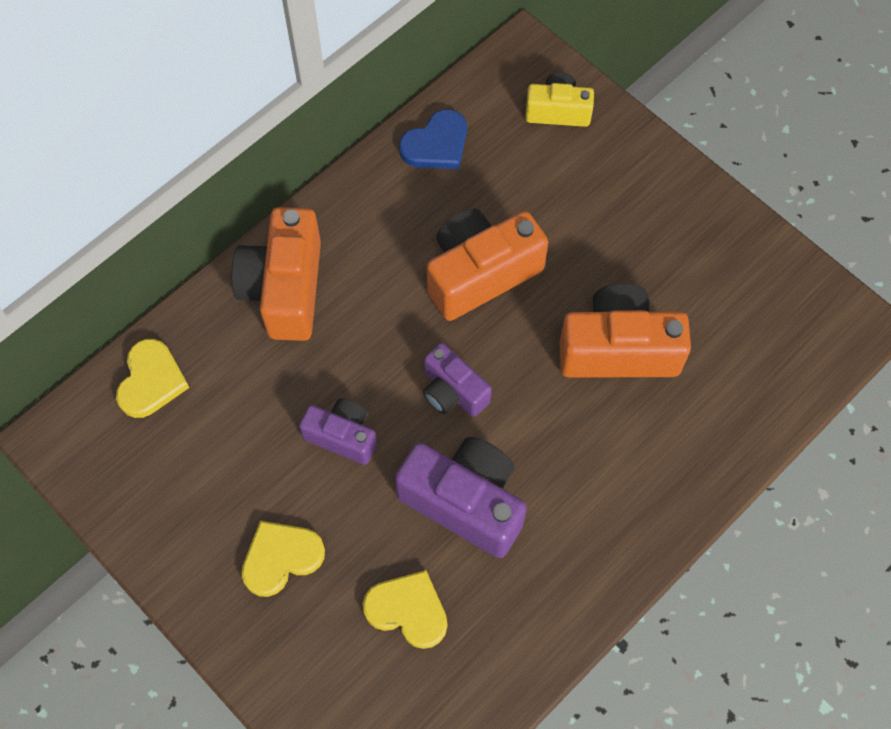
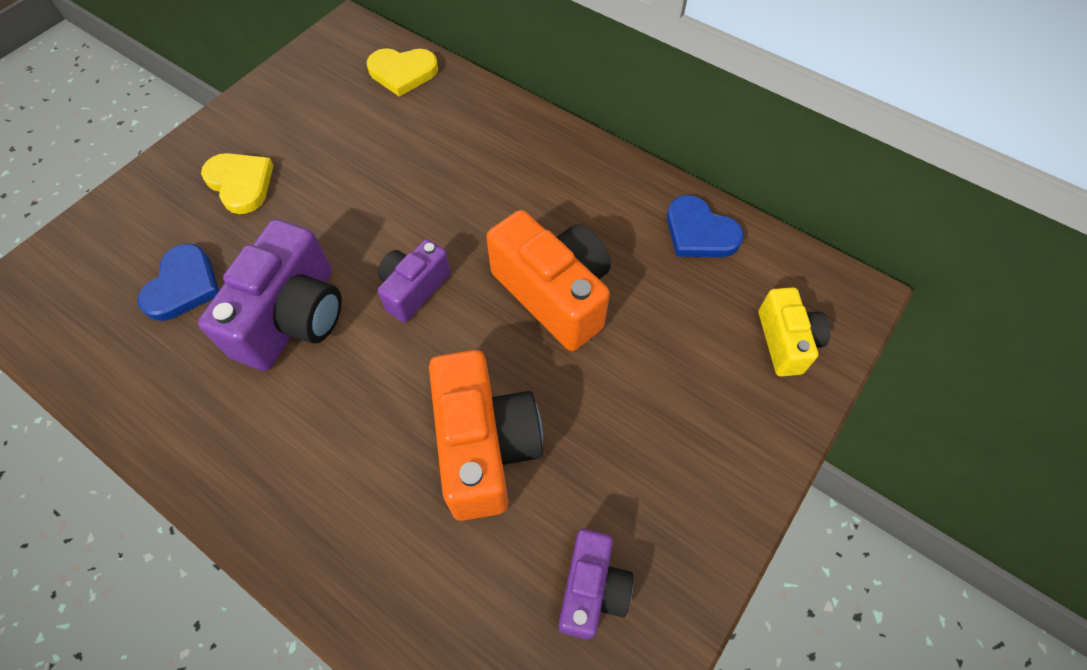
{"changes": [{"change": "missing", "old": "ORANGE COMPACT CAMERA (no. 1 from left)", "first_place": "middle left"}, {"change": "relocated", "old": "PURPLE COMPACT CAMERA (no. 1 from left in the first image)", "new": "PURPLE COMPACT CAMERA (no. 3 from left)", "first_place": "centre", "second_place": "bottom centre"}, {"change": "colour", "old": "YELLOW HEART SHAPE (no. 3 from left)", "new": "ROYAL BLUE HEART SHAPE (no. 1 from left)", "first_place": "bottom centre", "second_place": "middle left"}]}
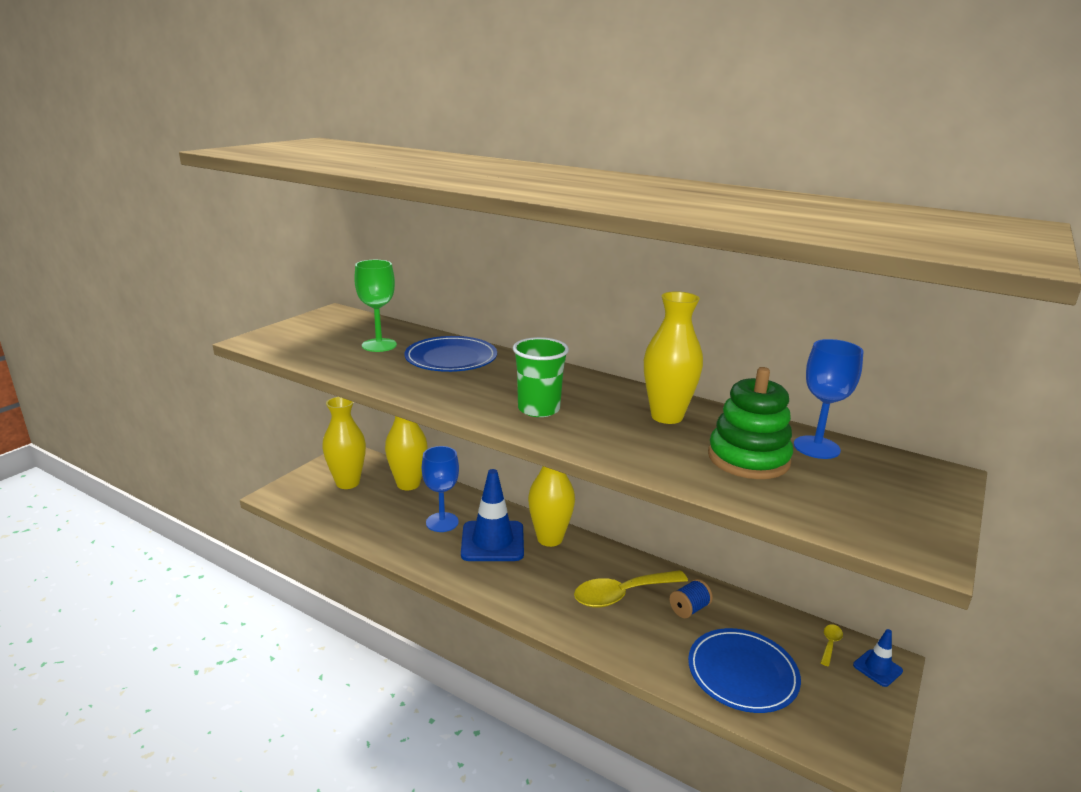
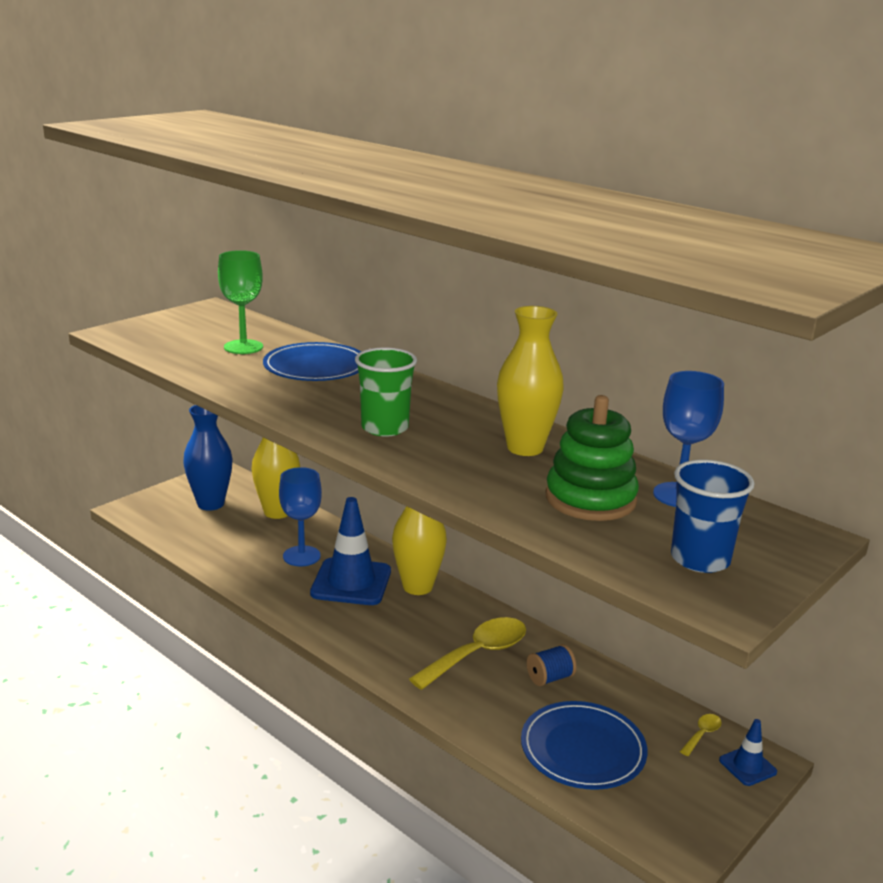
{"changes": [{"change": "colour", "old": "YELLOW TALL VASE (no. 1 from left)", "new": "ROYAL BLUE TALL VASE", "first_place": "middle left", "second_place": "middle left"}, {"change": "spun", "old": "YELLOW SPOON (no. 1 from left)", "first_place": "bottom centre", "second_place": "bottom centre", "degrees": 150}, {"change": "appeared", "new": "ROYAL BLUE CUP", "second_place": "middle right"}]}
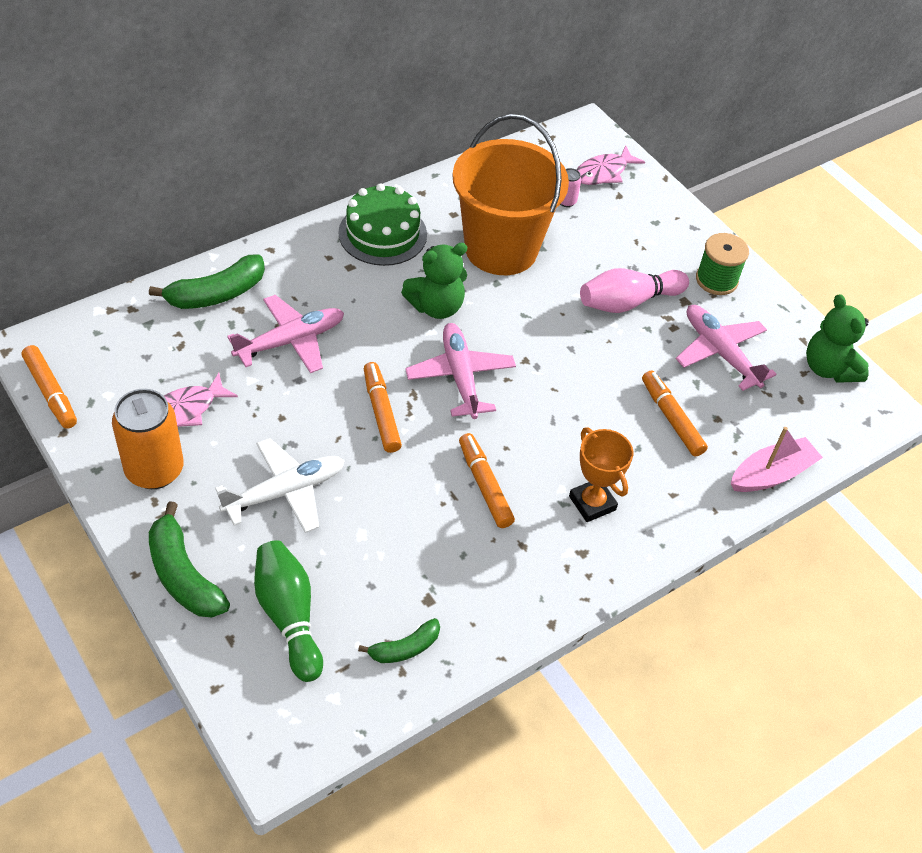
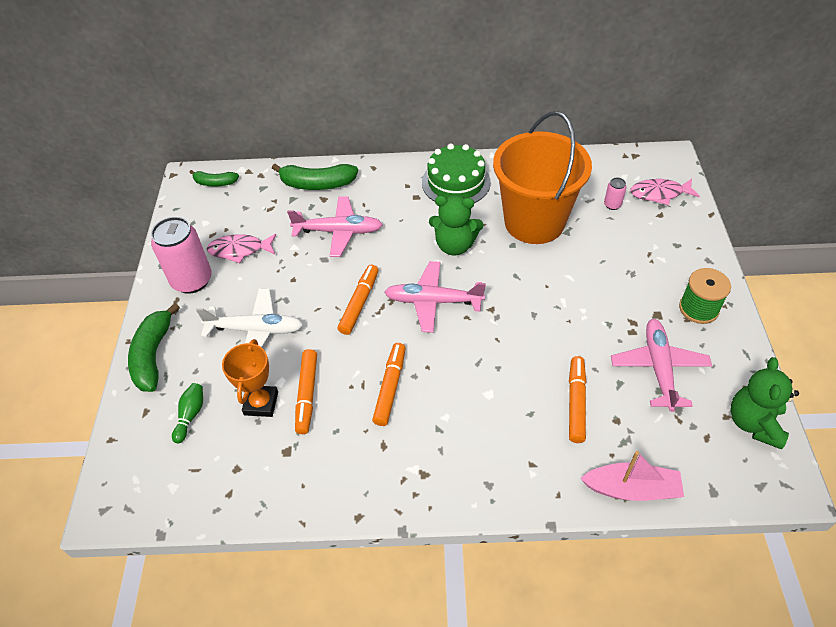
{"changes": [{"change": "missing", "old": "PINK SKITTLE", "first_place": "middle right"}, {"change": "spun", "old": "PINK AEROPLANE (no. 2 from left)", "first_place": "centre", "second_place": "centre", "degrees": -105}, {"change": "relocated", "old": "ORANGE FELT PEN (no. 1 from left)", "first_place": "middle left", "second_place": "centre"}, {"change": "colour", "old": "ORANGE CAN", "new": "PINK CAN (no. 1 from left)", "first_place": "middle left", "second_place": "middle left"}, {"change": "relocated", "old": "ORANGE TROPHY", "first_place": "centre", "second_place": "middle left"}, {"change": "size", "old": "LEAF-GREEN SKITTLE", "first_place": "bottom left", "second_place": "middle left", "factor": 0.55}, {"change": "relocated", "old": "LEAF-GREEN TOY BANANA (no. 3 from left in the first image)", "new": "LEAF-GREEN TOY BANANA (no. 2 from left)", "first_place": "bottom centre", "second_place": "top left"}]}
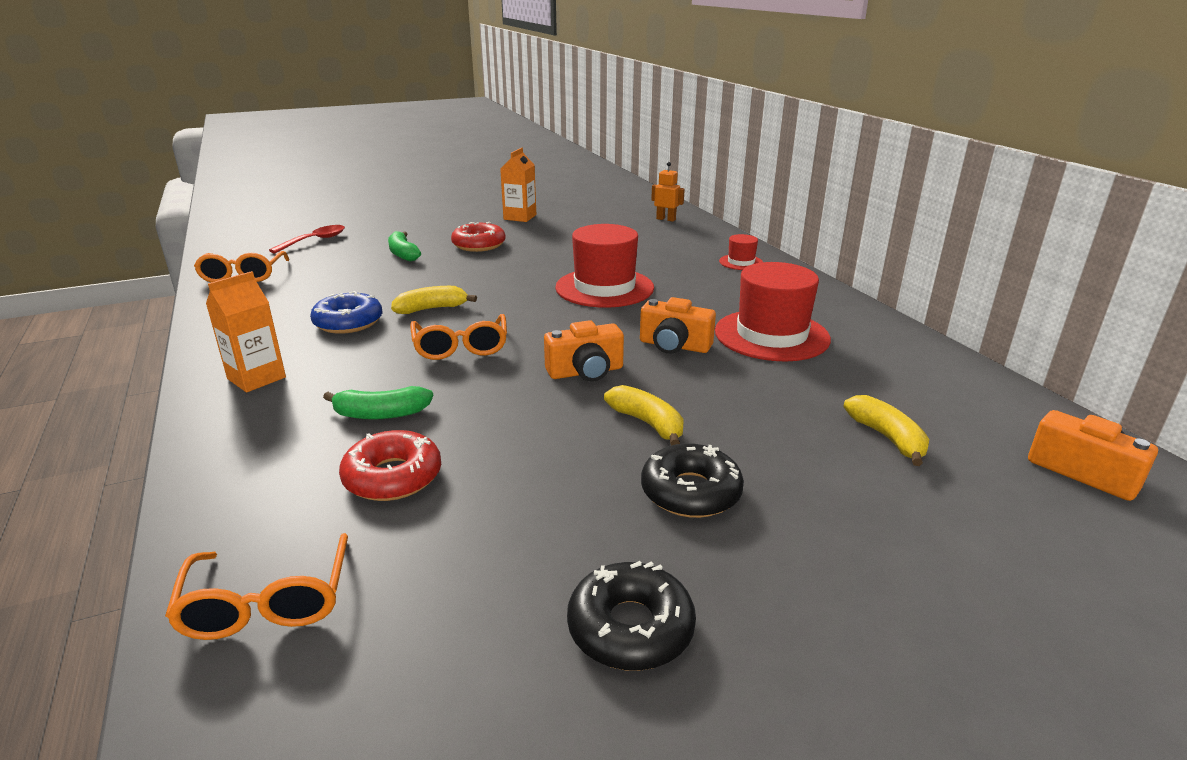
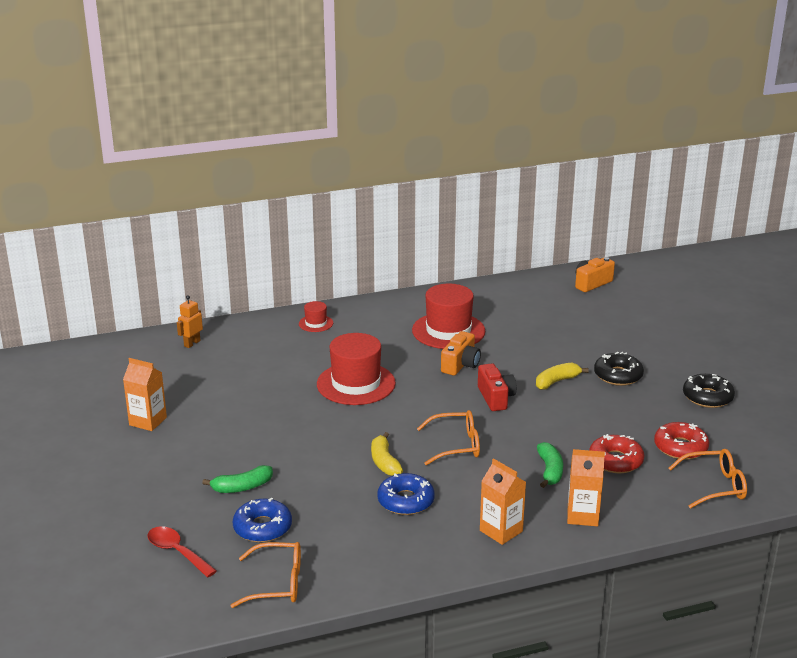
{"changes": [{"change": "relocated", "old": "RED DOUGHNUT (no. 2 from left)", "first_place": "top centre", "second_place": "bottom right"}, {"change": "colour", "old": "ORANGE COMPACT CAMERA (no. 1 from left)", "new": "RED COMPACT CAMERA", "first_place": "centre", "second_place": "centre"}, {"change": "missing", "old": "YELLOW TOY BANANA (no. 3 from left)", "first_place": "middle right"}, {"change": "appeared", "new": "ORANGE JUICE CARTON (no. 3 from left)", "second_place": "bottom right"}, {"change": "appeared", "new": "ROYAL BLUE DOUGHNUT (no. 1 from left)", "second_place": "bottom left"}]}
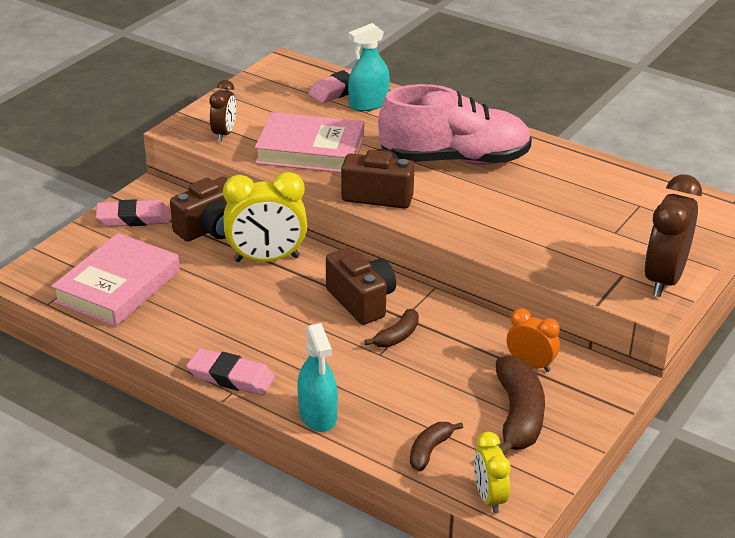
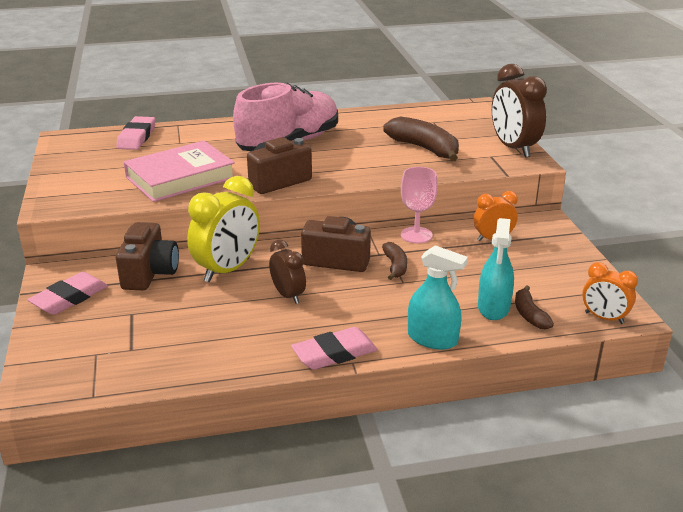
{"changes": [{"change": "relocated", "old": "TURQUOISE SPRAYER (no. 2 from left)", "first_place": "top centre", "second_place": "middle right"}, {"change": "relocated", "old": "RUSSET ALARM CLOCK (no. 1 from left)", "first_place": "top left", "second_place": "centre"}, {"change": "missing", "old": "PINK HARDCOVER (no. 1 from left)", "first_place": "middle left"}, {"change": "relocated", "old": "RUSSET TOY BANANA (no. 3 from left in the first image)", "new": "RUSSET TOY BANANA (no. 2 from left)", "first_place": "bottom right", "second_place": "top centre"}, {"change": "colour", "old": "YELLOW ALARM CLOCK (no. 2 from left)", "new": "ORANGE ALARM CLOCK (no. 2 from left)", "first_place": "bottom right", "second_place": "middle right"}, {"change": "appeared", "new": "PINK CHALICE", "second_place": "centre"}]}
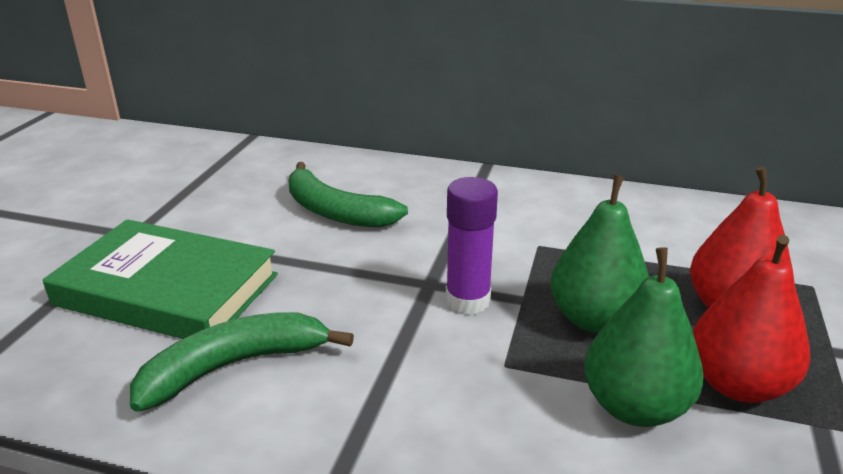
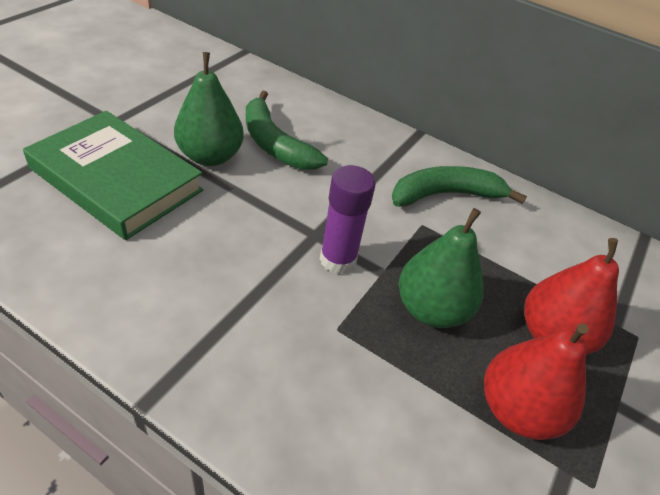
{"changes": [{"change": "relocated", "old": "LEAF-GREEN PEAR (no. 2 from left in the first image)", "new": "LEAF-GREEN PEAR (no. 1 from left)", "first_place": "bottom right", "second_place": "top left"}, {"change": "relocated", "old": "LEAF-GREEN TOY BANANA (no. 1 from left in the first image)", "new": "LEAF-GREEN TOY BANANA (no. 2 from left)", "first_place": "bottom left", "second_place": "middle right"}]}
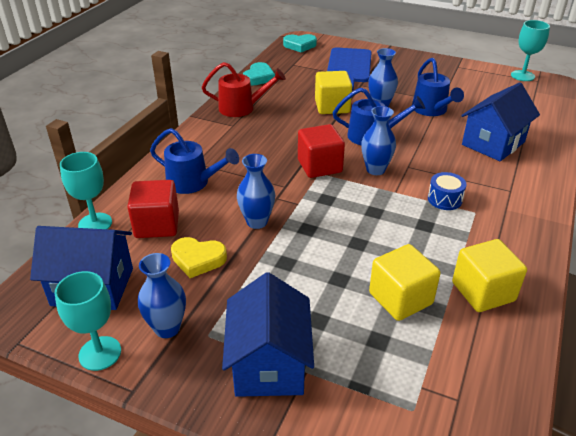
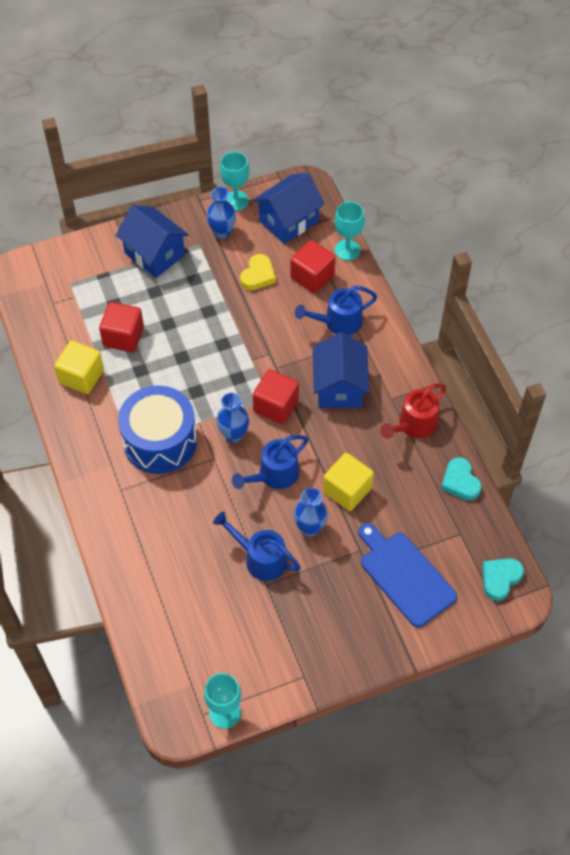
{"changes": [{"change": "relocated", "old": "ROYAL BLUE HOUSE (no. 3 from left)", "first_place": "top right", "second_place": "centre"}, {"change": "missing", "old": "ROYAL BLUE TALL VASE (no. 2 from left)", "first_place": "centre"}, {"change": "size", "old": "ROYAL BLUE DRUM", "first_place": "middle right", "second_place": "middle left", "factor": 2.39}, {"change": "spun", "old": "YELLOW HEART SHAPE", "first_place": "centre", "second_place": "top centre", "degrees": 150}, {"change": "colour", "old": "YELLOW CUBE (no. 2 from left)", "new": "RED CUBE (no. 1 from left)", "first_place": "middle right", "second_place": "middle left"}]}
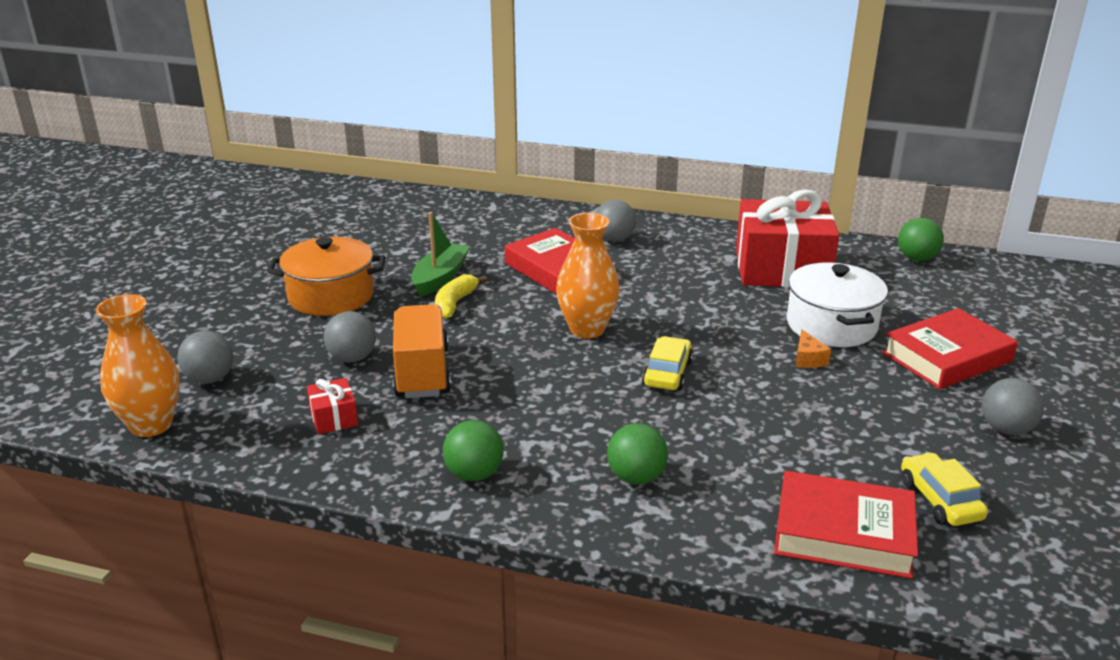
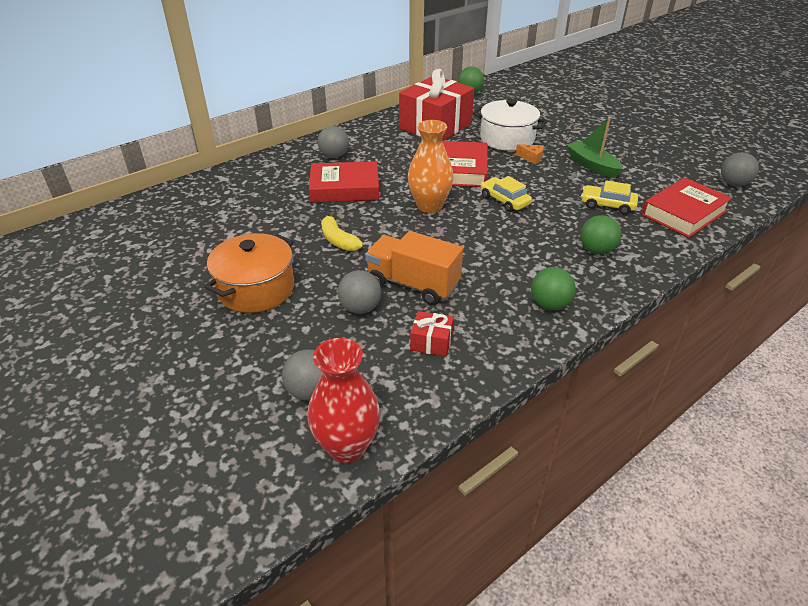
{"changes": [{"change": "relocated", "old": "LEAF-GREEN SAILBOAT", "first_place": "centre", "second_place": "top right"}, {"change": "colour", "old": "ORANGE TALL VASE (no. 1 from left)", "new": "RED TALL VASE", "first_place": "middle left", "second_place": "centre"}, {"change": "relocated", "old": "RED HARDCOVER (no. 3 from left in the first image)", "new": "RED HARDCOVER (no. 2 from left)", "first_place": "middle right", "second_place": "top centre"}, {"change": "relocated", "old": "ASH-GREY SPHERE (no. 4 from left)", "first_place": "middle right", "second_place": "top right"}, {"change": "relocated", "old": "YELLOW AUTOMOBILE (no. 2 from left)", "first_place": "bottom right", "second_place": "top right"}]}
